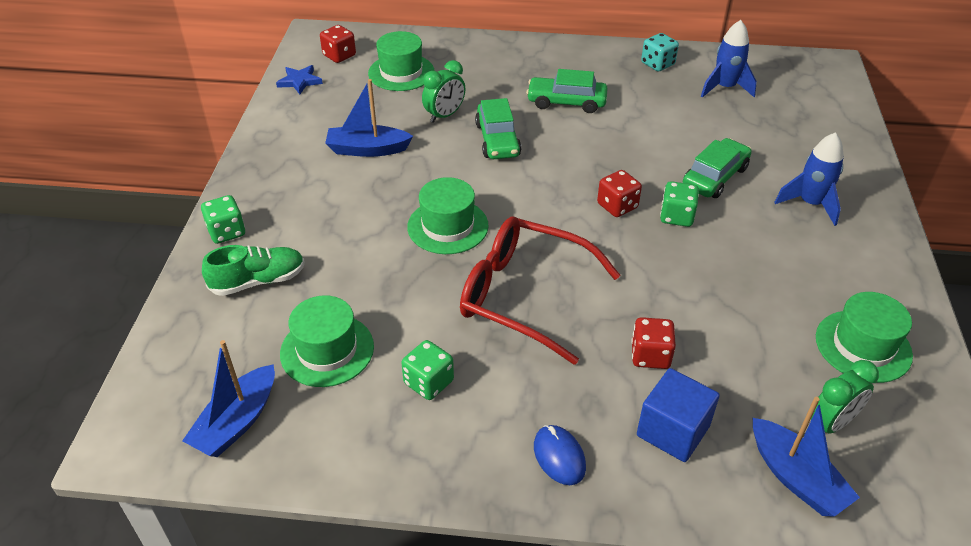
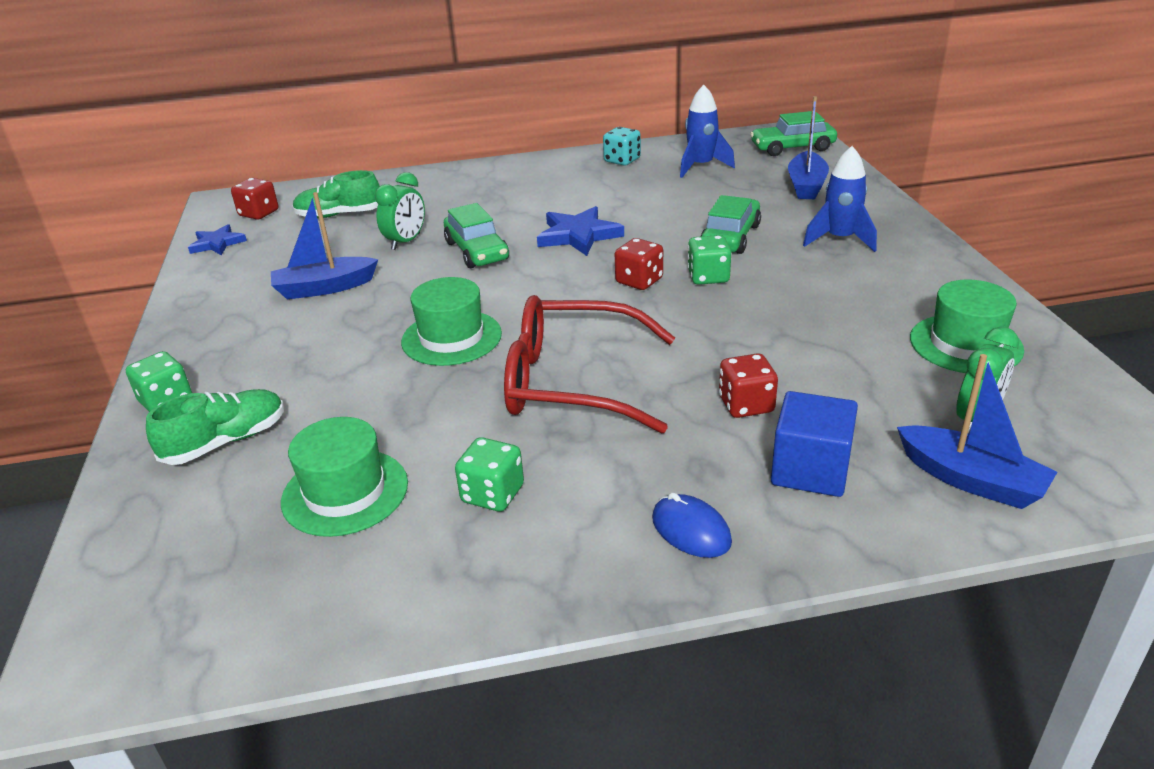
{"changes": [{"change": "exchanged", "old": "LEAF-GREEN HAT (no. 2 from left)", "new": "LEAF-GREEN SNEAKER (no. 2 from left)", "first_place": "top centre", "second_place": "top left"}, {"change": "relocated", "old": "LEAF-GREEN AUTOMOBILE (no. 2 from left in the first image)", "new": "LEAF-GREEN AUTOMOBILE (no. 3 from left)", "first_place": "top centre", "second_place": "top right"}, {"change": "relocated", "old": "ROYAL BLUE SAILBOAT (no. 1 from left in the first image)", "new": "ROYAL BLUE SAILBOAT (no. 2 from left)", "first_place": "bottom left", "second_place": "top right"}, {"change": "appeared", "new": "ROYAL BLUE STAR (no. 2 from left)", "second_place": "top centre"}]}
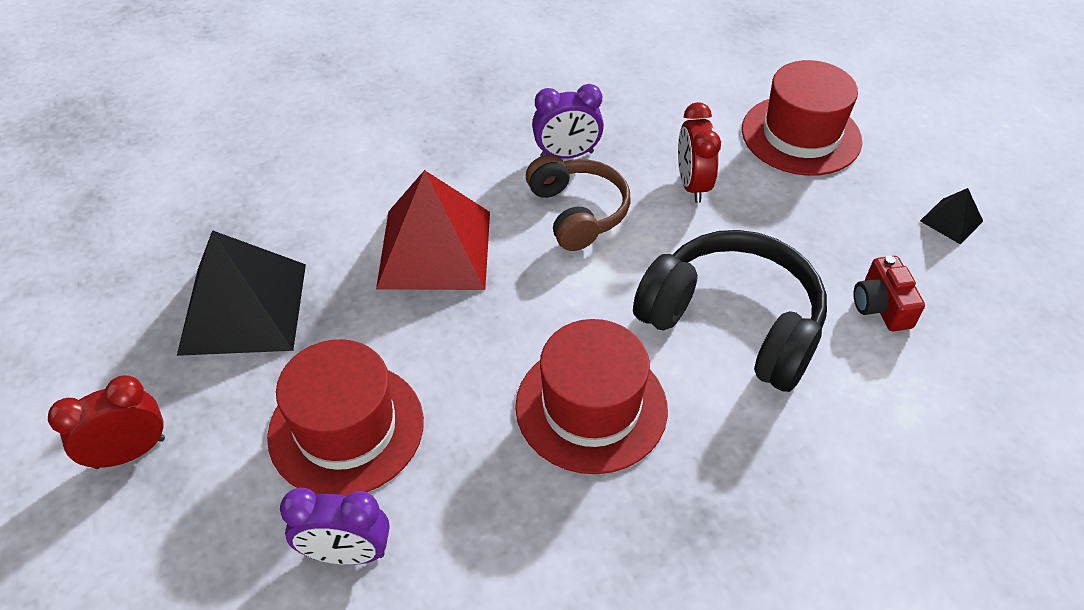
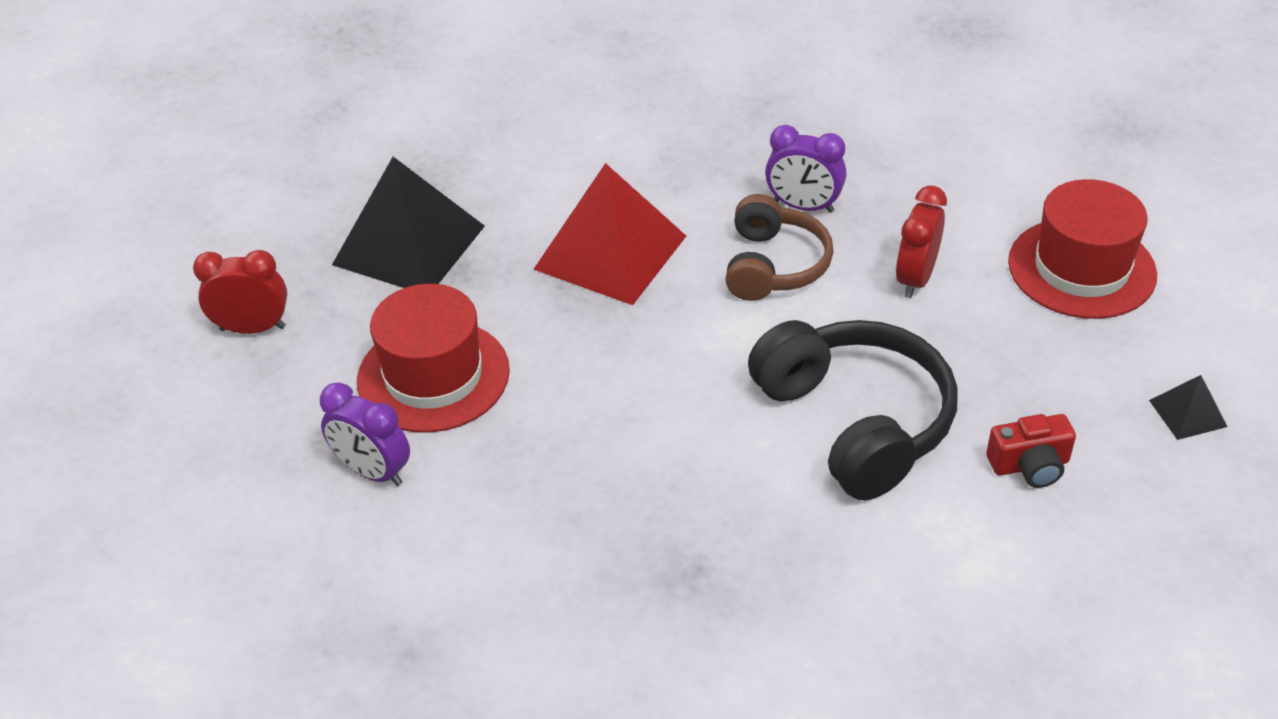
{"changes": [{"change": "spun", "old": "RED COMPACT CAMERA", "first_place": "middle right", "second_place": "middle right", "degrees": -120}, {"change": "missing", "old": "RED HAT (no. 2 from left)", "first_place": "centre"}]}
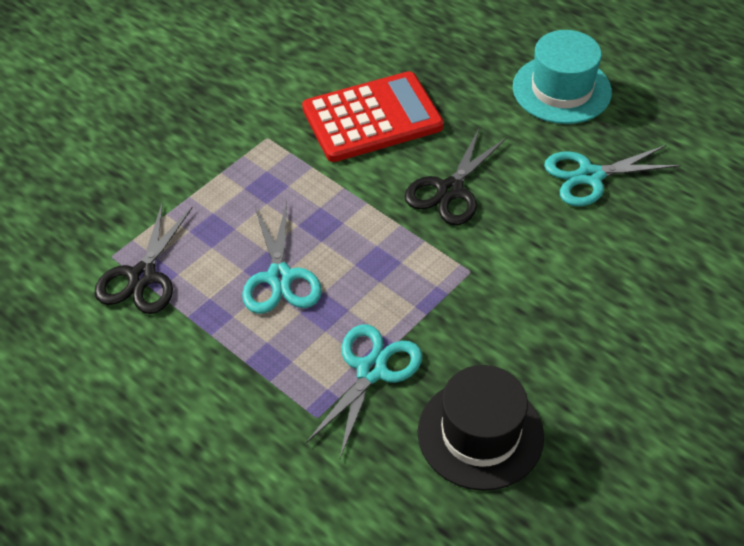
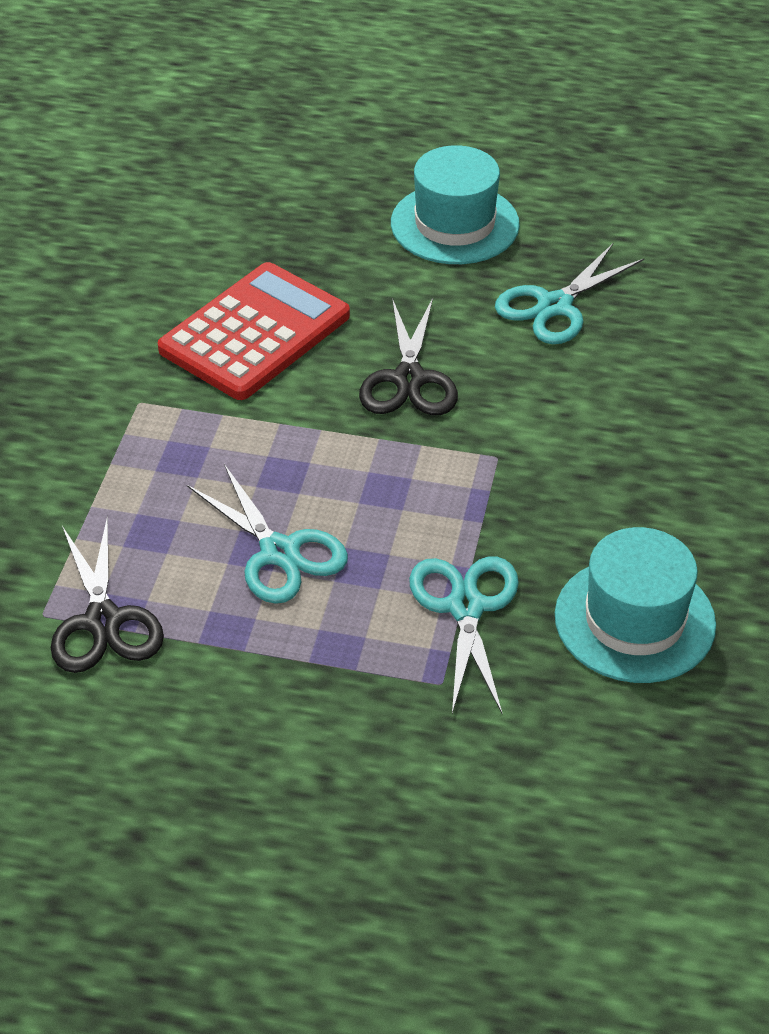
{"changes": [{"change": "colour", "old": "BLACK HAT", "new": "TURQUOISE HAT (no. 2 from left)", "first_place": "bottom centre", "second_place": "middle right"}]}
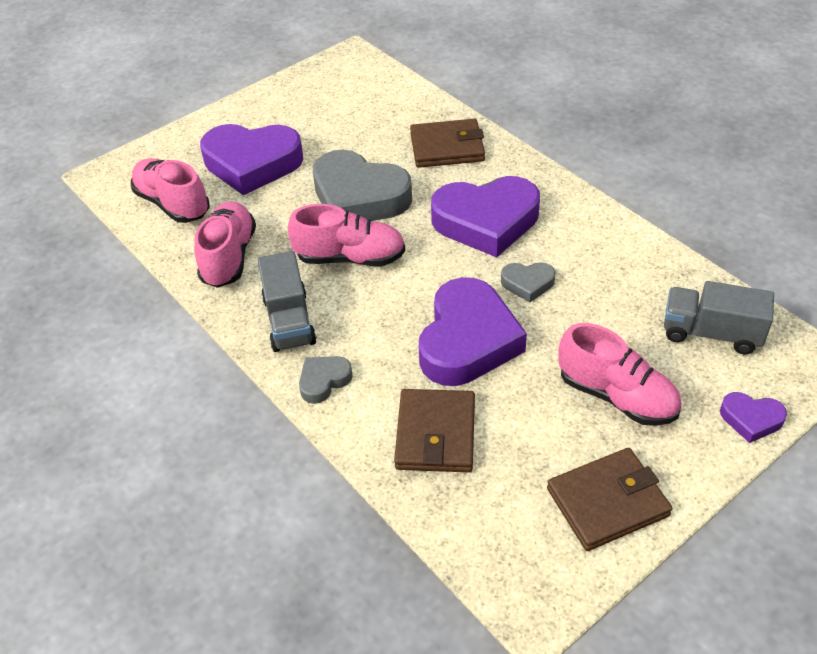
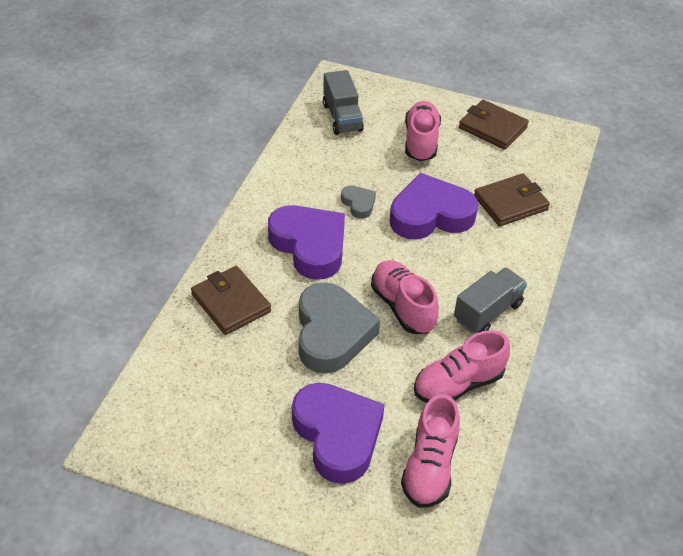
{"changes": [{"change": "missing", "old": "ASH-GREY HEART SHAPE (no. 1 from left)", "first_place": "centre"}, {"change": "missing", "old": "PURPLE HEART SHAPE (no. 4 from left)", "first_place": "middle right"}]}
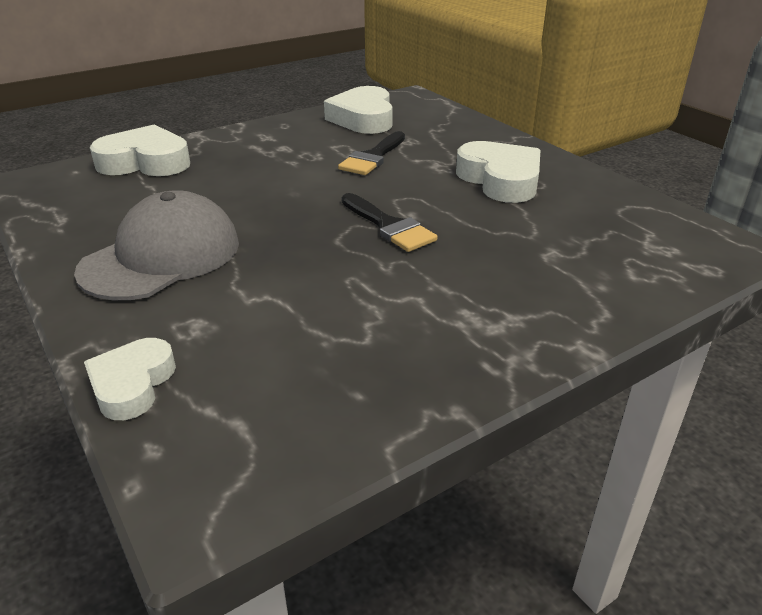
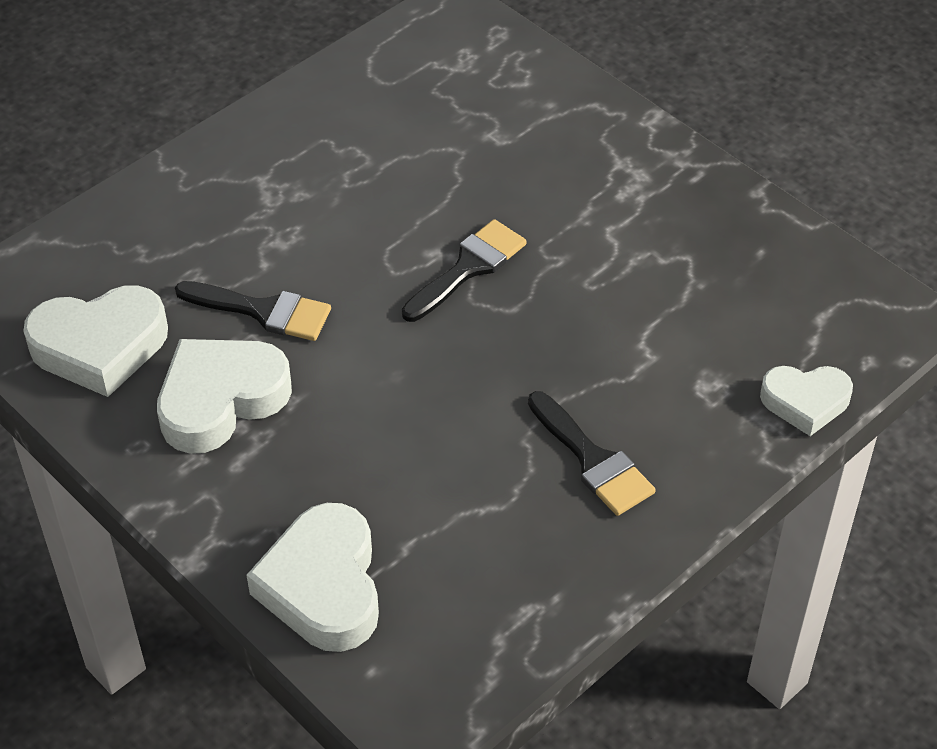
{"changes": [{"change": "relocated", "old": "PURE WHITE HEART SHAPE (no. 4 from left in the first image)", "new": "PURE WHITE HEART SHAPE (no. 2 from left)", "first_place": "top centre", "second_place": "middle left"}, {"change": "exchanged", "old": "ASH-GREY CAP", "new": "BLACK BRUSH (no. 3 from left)", "first_place": "middle left", "second_place": "centre"}]}
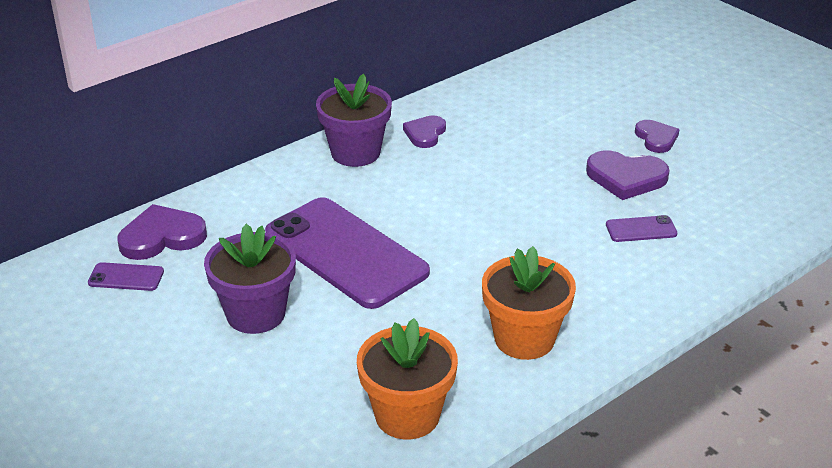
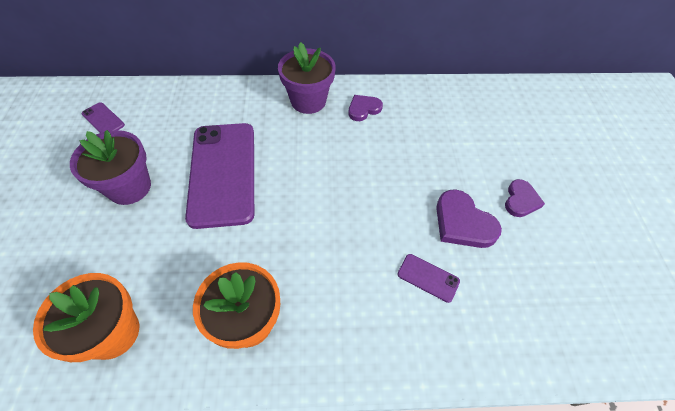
{"changes": [{"change": "missing", "old": "PURPLE HEART SHAPE (no. 1 from left)", "first_place": "middle left"}]}
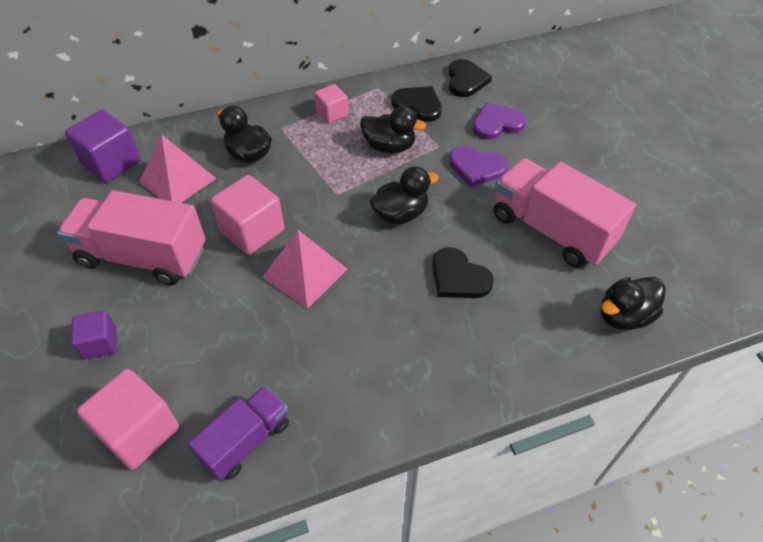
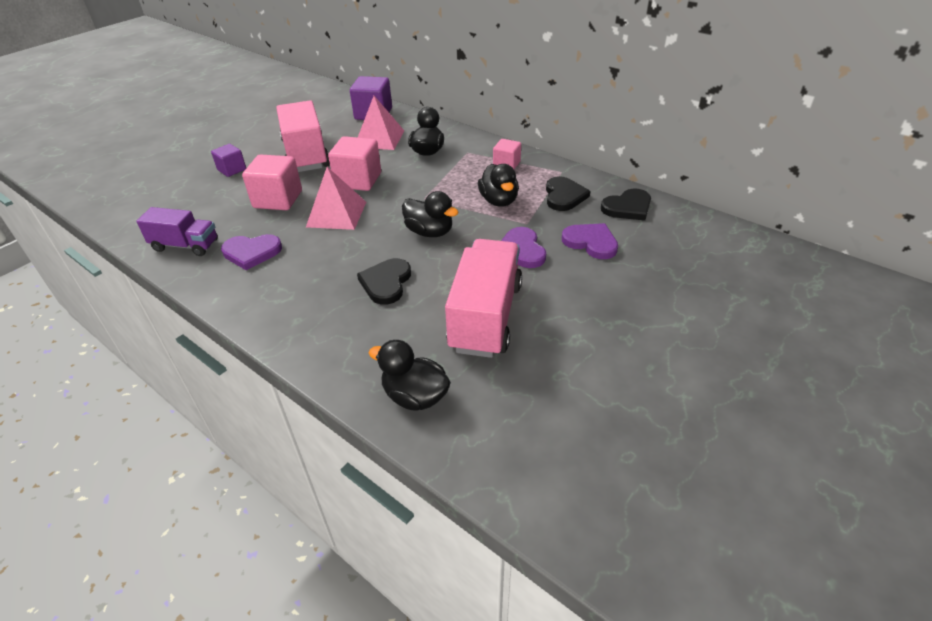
{"changes": [{"change": "relocated", "old": "PINK CUBE (no. 1 from left)", "first_place": "bottom left", "second_place": "top left"}, {"change": "appeared", "new": "PURPLE HEART SHAPE (no. 1 from left)", "second_place": "middle left"}]}
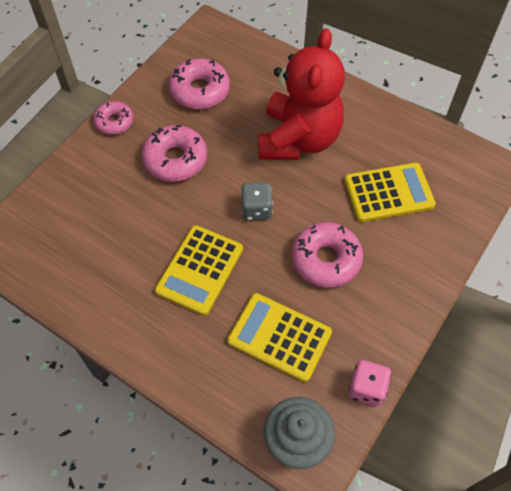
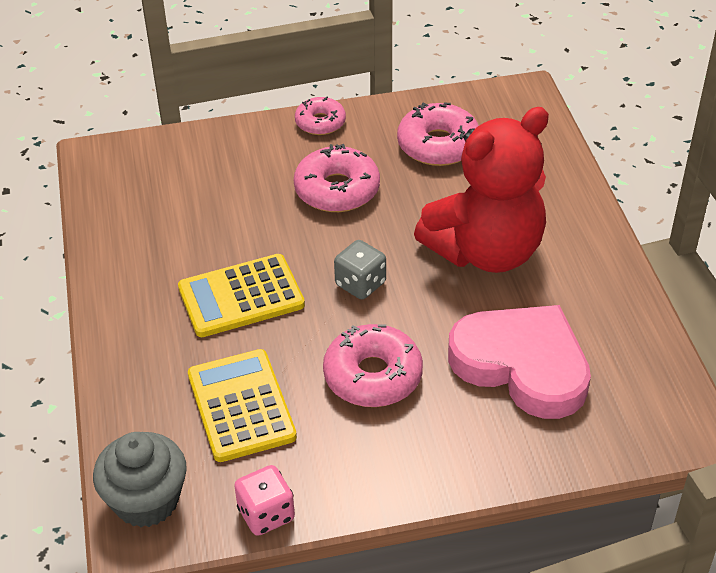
{"changes": [{"change": "exchanged", "old": "YELLOW POCKET CALCULATOR (no. 3 from left)", "new": "PINK HEART SHAPE", "first_place": "middle right", "second_place": "middle right"}]}
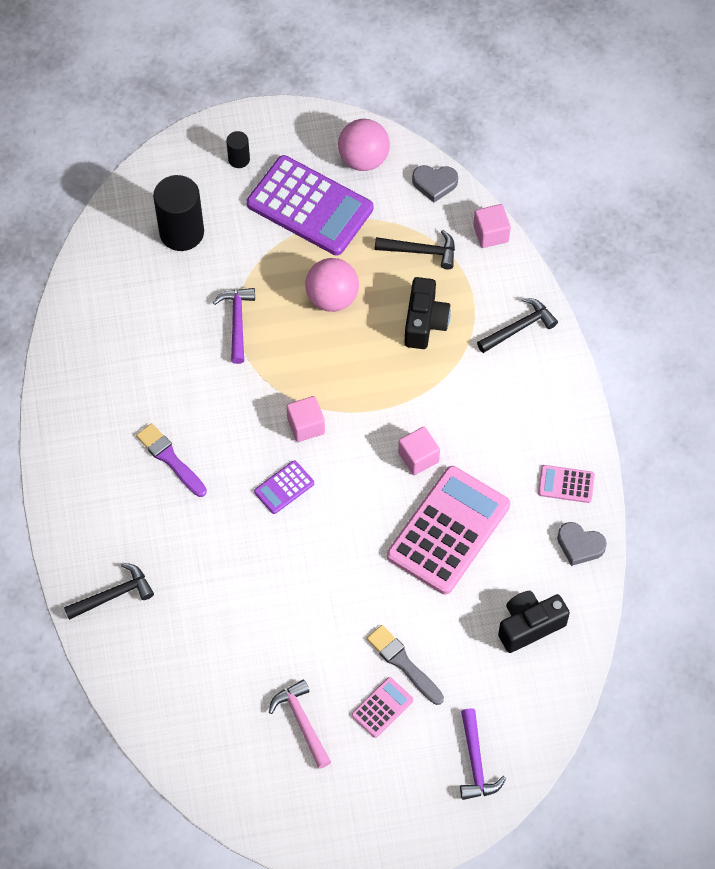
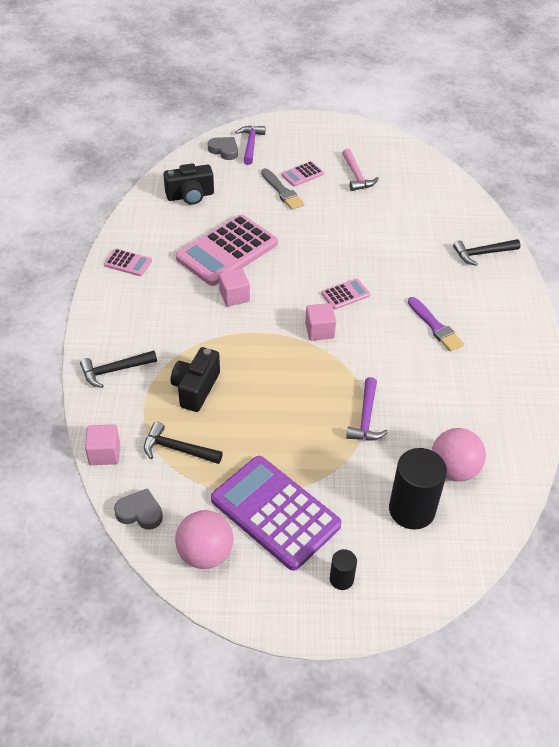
{"changes": [{"change": "relocated", "old": "PINK SPHERE (no. 1 from left in the first image)", "new": "PINK SPHERE (no. 2 from left)", "first_place": "top centre", "second_place": "middle right"}, {"change": "colour", "old": "PURPLE POCKET CALCULATOR (no. 1 from left)", "new": "PINK POCKET CALCULATOR (no. 4 from left)", "first_place": "centre", "second_place": "centre"}, {"change": "relocated", "old": "ASH-GREY HEART SHAPE (no. 2 from left)", "first_place": "middle right", "second_place": "top centre"}]}
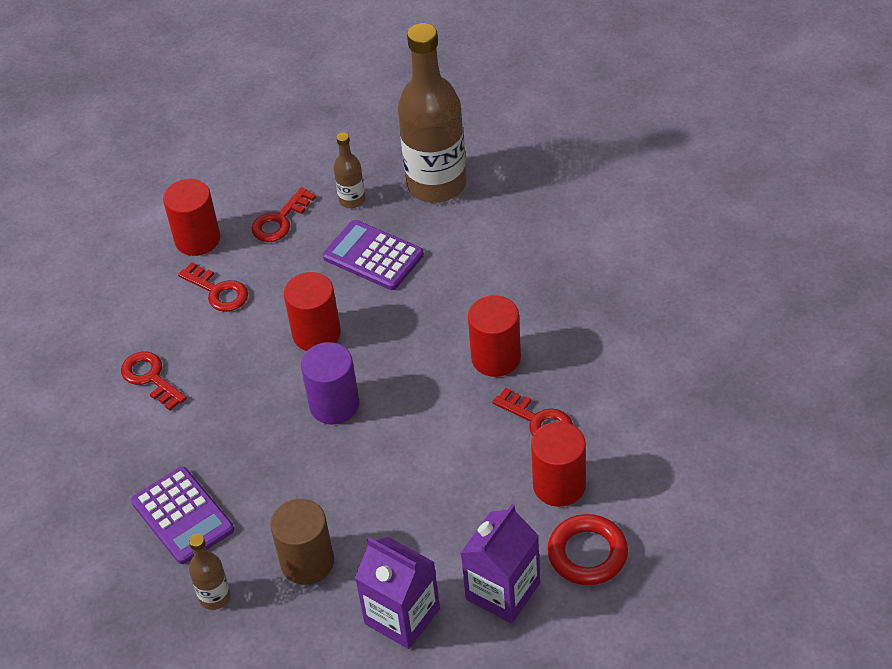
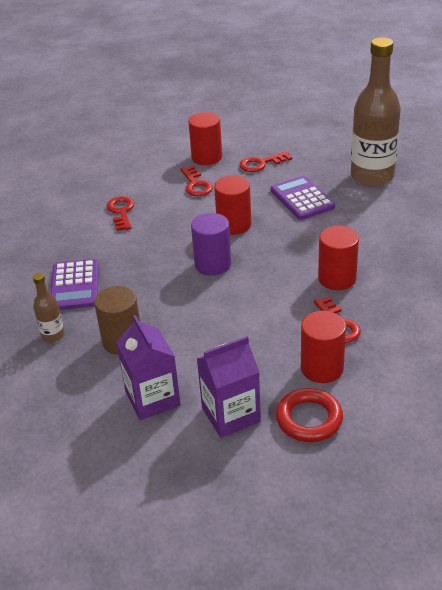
{"changes": [{"change": "missing", "old": "RUSSET DRINK BOTTLE (no. 2 from left)", "first_place": "top centre"}]}
